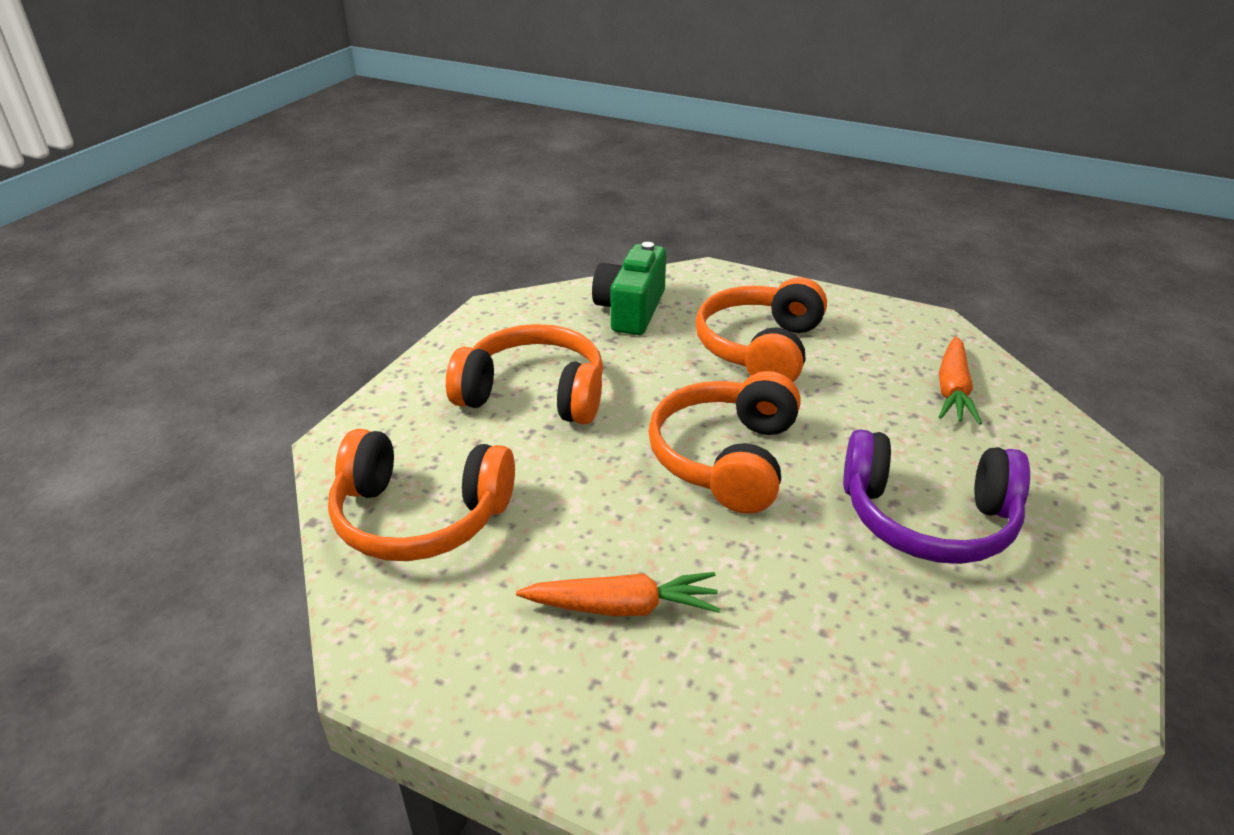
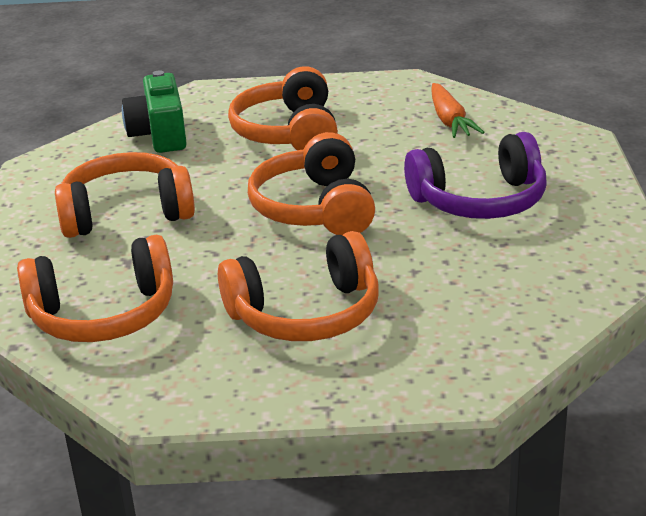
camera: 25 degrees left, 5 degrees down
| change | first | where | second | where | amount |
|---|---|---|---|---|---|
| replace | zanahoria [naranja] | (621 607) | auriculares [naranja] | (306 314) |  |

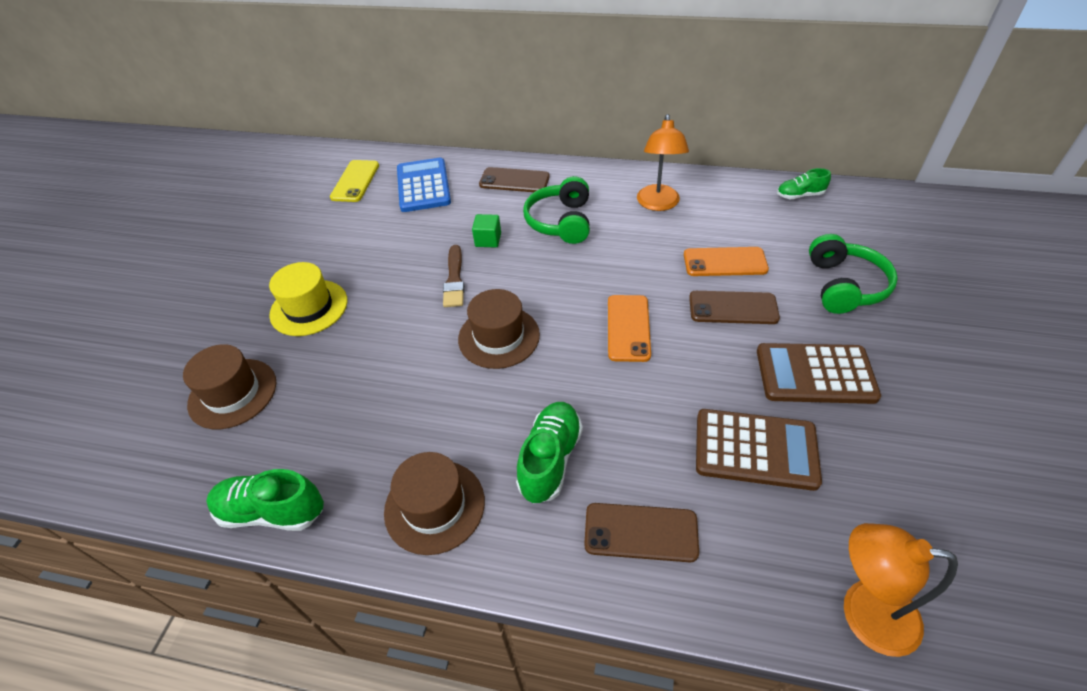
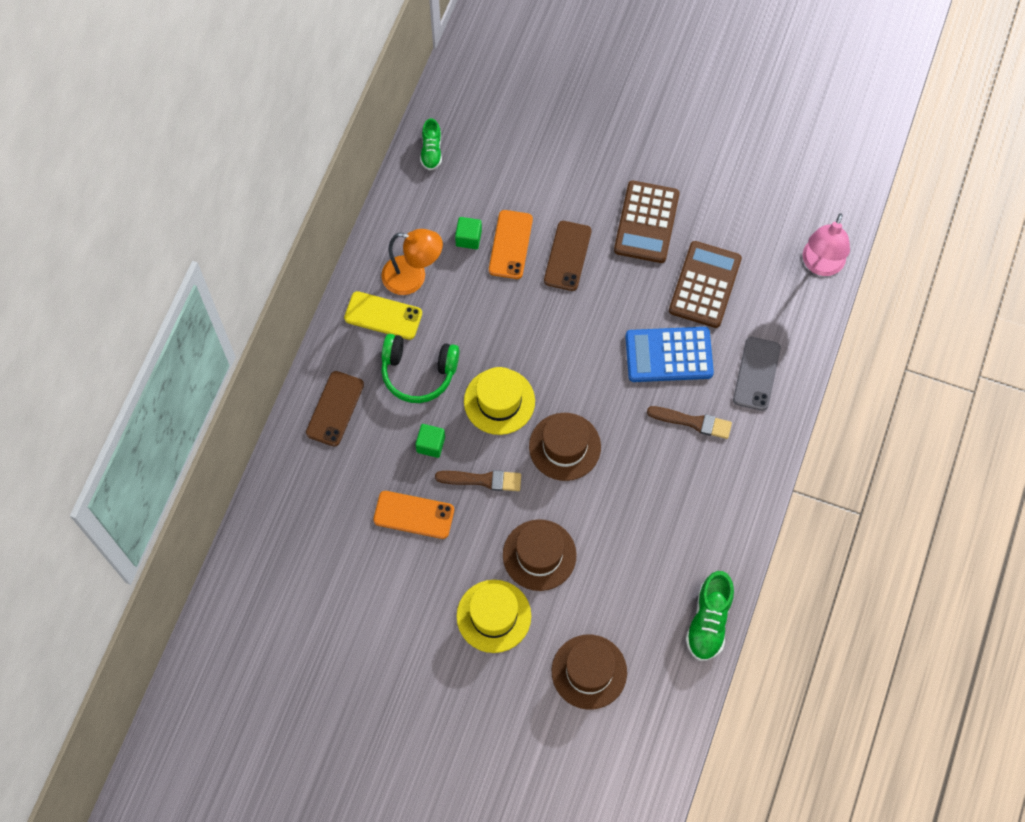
camera: 85 degrees left, 20 degrees up
| change | first | where | second | where | amount |
|---|---|---|---|---|---|
| delete | auriculares [verde] | (844 286) |  |  |  |
| insert |  |  | cubo [verde] | (468 238) |  |
| insert |  |  | sombrero [amarillo] | (499 401) |  |
| move | móvil [amarillo] | (355 181) |  | (383 316) |  |
| move | sombrero [marrón] | (434 506) |  | (539 555) |  |
| move | calculadora [azul] | (423 186) |  | (669 355) |  |
| move | móvil [naranja] | (628 328) |  | (414 515) |  |
| replace | zapato [verde] | (550 459) | pincel [marrón] | (693 422) |  |
| recolor | móvil [marrón] | (641 532) | móvil [gris] | (756 374) |  |
| recolor | lámpara [naranja] | (863 613) | lámpara [rosa] | (820 265) |  |

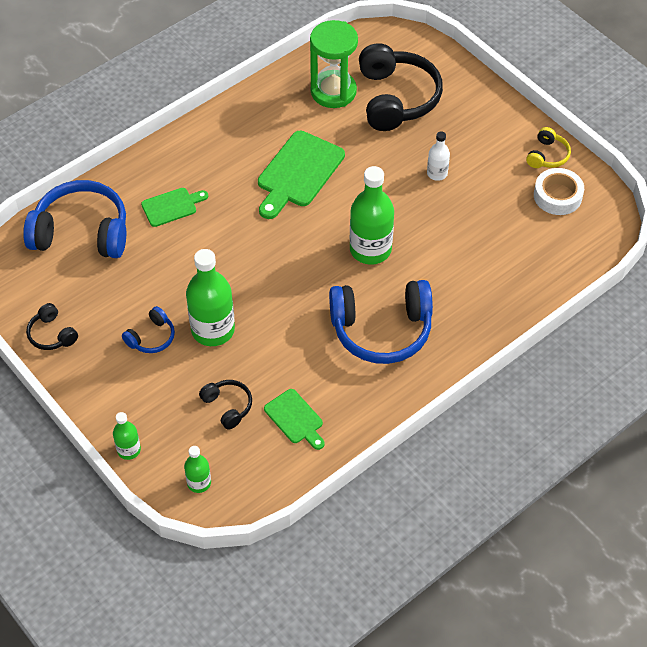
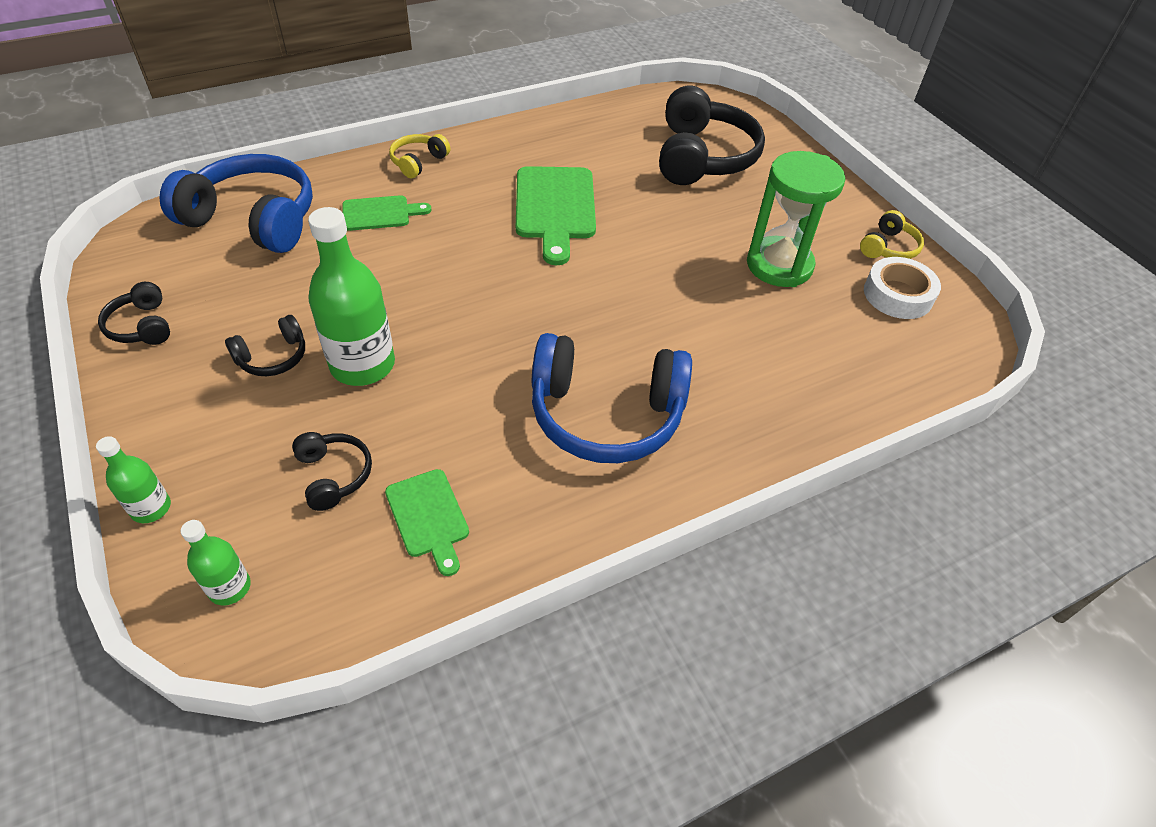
camera: 10 degrees right, 5 degrees down
| change | first | where | second | where | amount |
|---|---|---|---|---|---|
| delete | botella [verde] | (370 249) |  |  |  |
| delete | botella [blanco] | (437 173) |  |  |  |
| insert |  |  | auriculares [amarillo] | (418 162) |  |
| move | reloj de arena [verde] | (333 91) |  | (779 265) |  |
| recolor | auriculares [azul] | (151 337) | auriculares [negro] | (273 357) |  |
| rotate | tabla de cortar [verde] | (298 173) |  | (555 208) | 45 degrees counterclockwise |

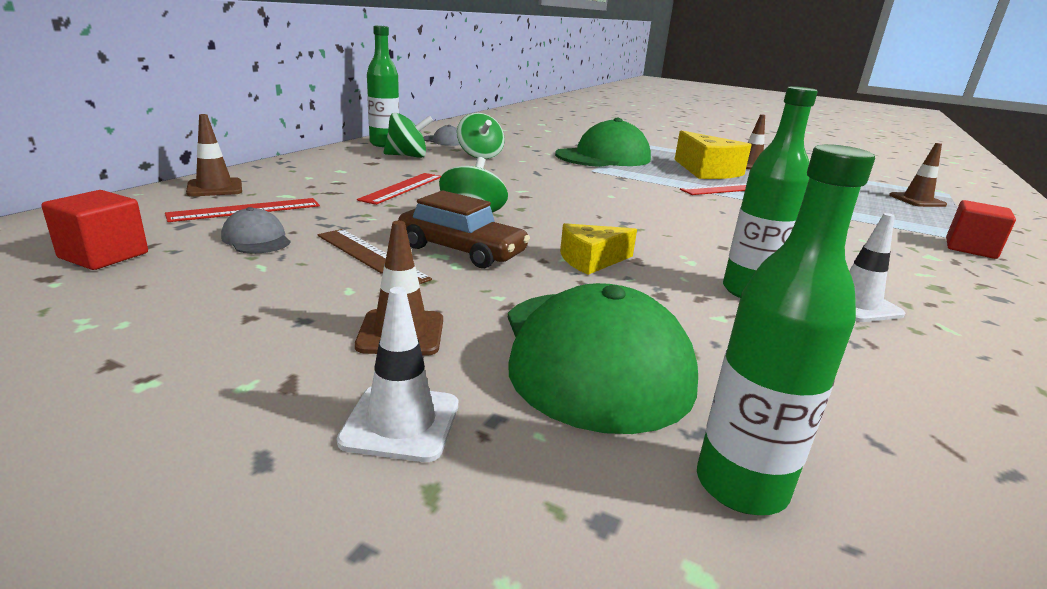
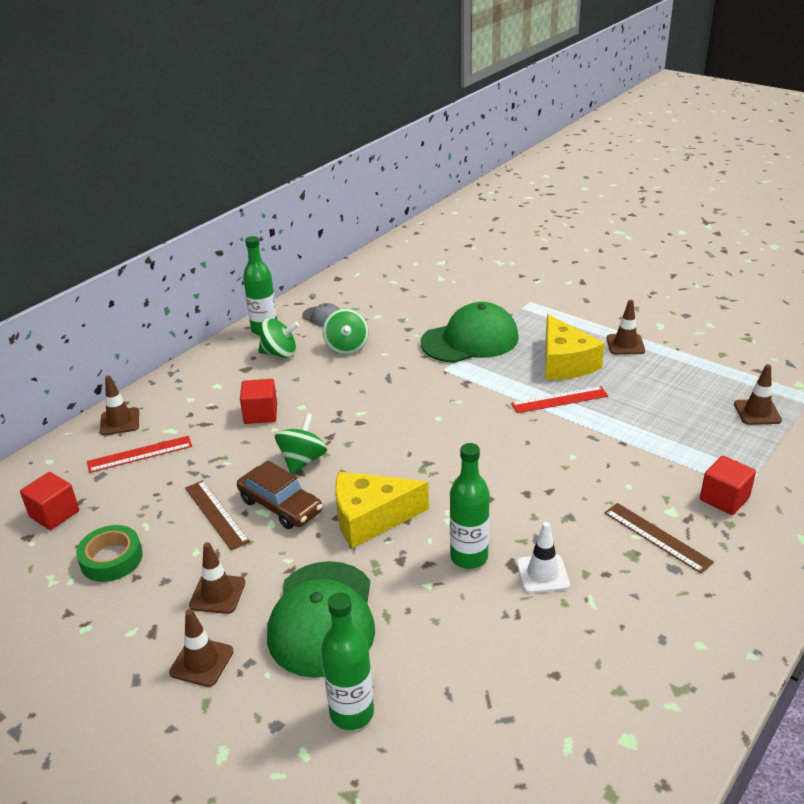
camera: 15 degrees right, 10 degrees up
| change | first | where | second | where | amount |
|---|---|---|---|---|---|
| delete | gorra [gris] | (256 239) |  |  |  |
| insert |  |  | cinta adhesiva [verde] | (111 559) |  |
| insert |  |  | regla [marrón] | (657 537) |  |
| replace | regla [rojo] | (402 188) | cubo [rojo] | (260 414) |  |
| recolor | cono de tráfico [blanco] | (401 423) | cono de tráfico [marrón] | (201 662) |  |
| resize | queso [amarillo] | (591 260) |  | (371 518) | x1.67 |

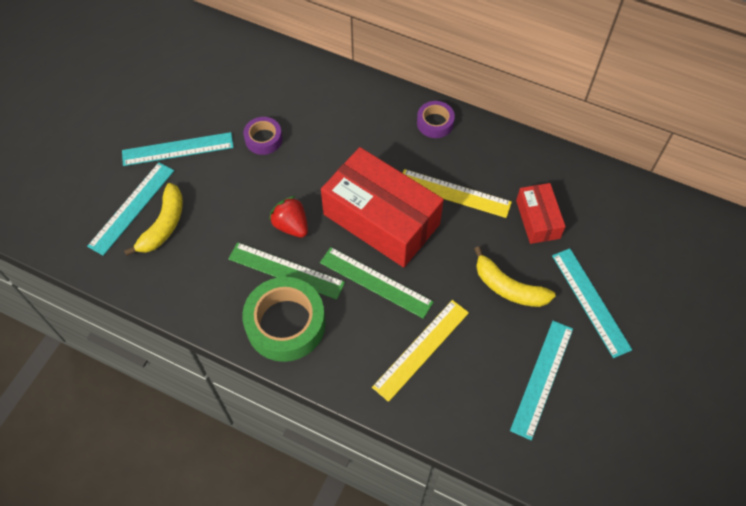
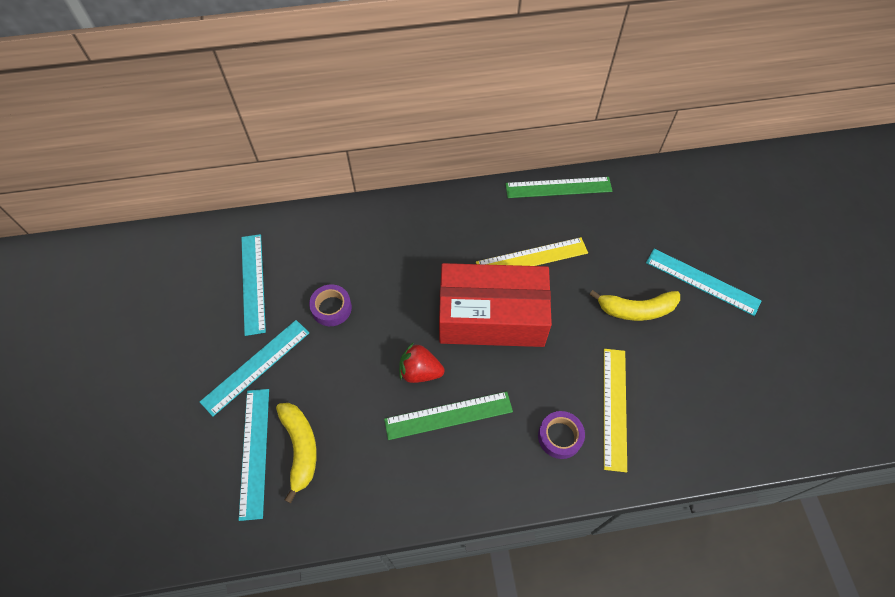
camera: 35 degrees left, 0 degrees up
| change | first | where | second | where | amount |
|---|---|---|---|---|---|
| delete | cinta adhesiva [verde] | (285 324) |  |  |  |
| delete | caja [rojo] | (537 219) |  |  |  |
| move | regla [verde] | (376 282) |  | (558 187) |  |
| move | cinta adhesiva [morado] | (435 123) |  | (560 436) |  |
| move | regla [turquesa] | (542 378) |  | (253 283) |  |

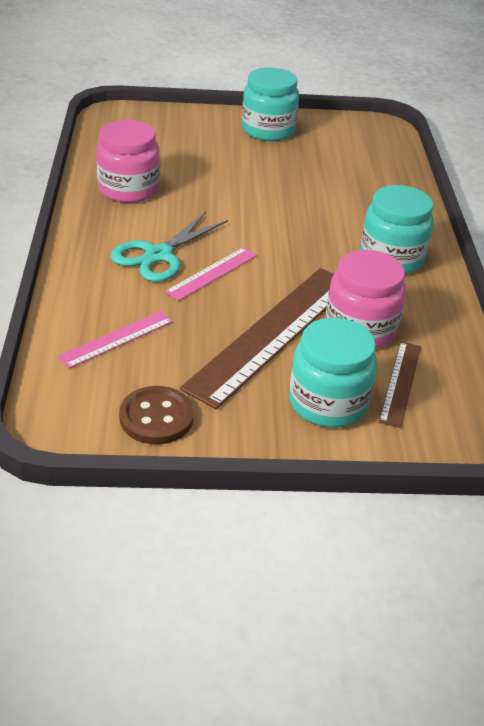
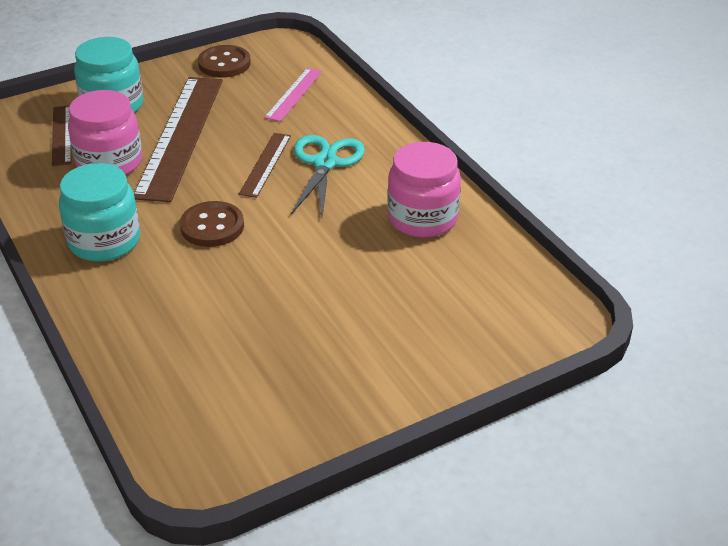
camera: 155 degrees right, 0 degrees up
| change | first | where | second | where | amount |
|---|---|---|---|---|---|
| delete | tarro [turquesa] | (268 130) |  |  |  |
| insert |  |  | botón [marrón] | (212 226) |  |
| recolor | regla [rosa] | (212 273) | regla [marrón] | (265 164) |  |

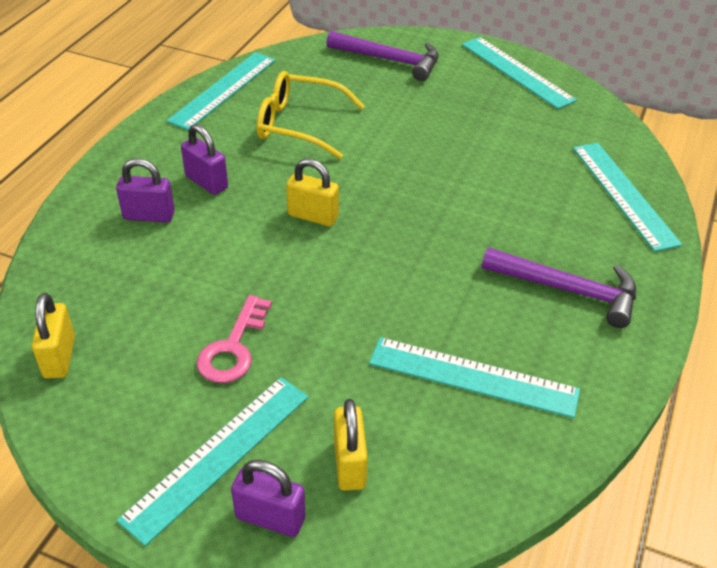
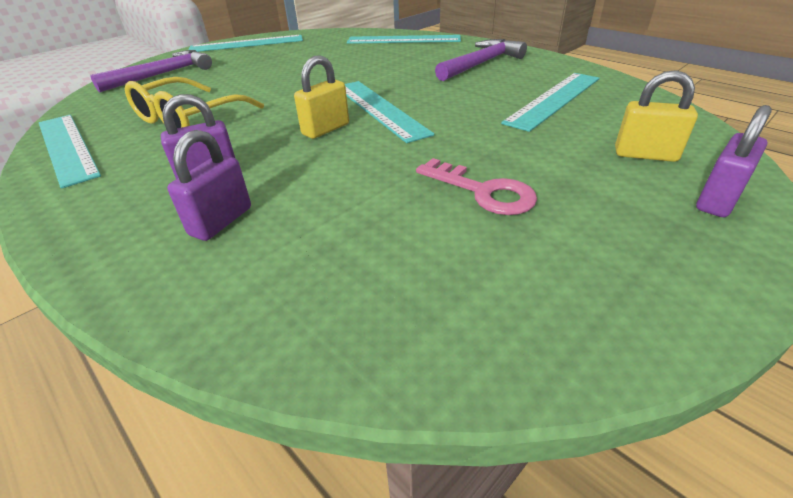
camera: 65 degrees left, 5 degrees down
| change | first | where | second | where | amount |
|---|---|---|---|---|---|
| delete | candado [amarillo] | (59 357) |  |  |  |
| move | regla [turquesa] | (218 455) |  | (379 109) |  |

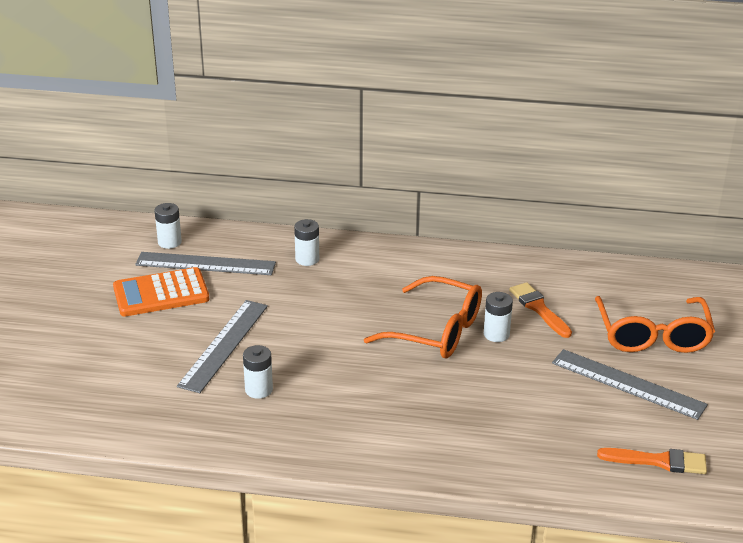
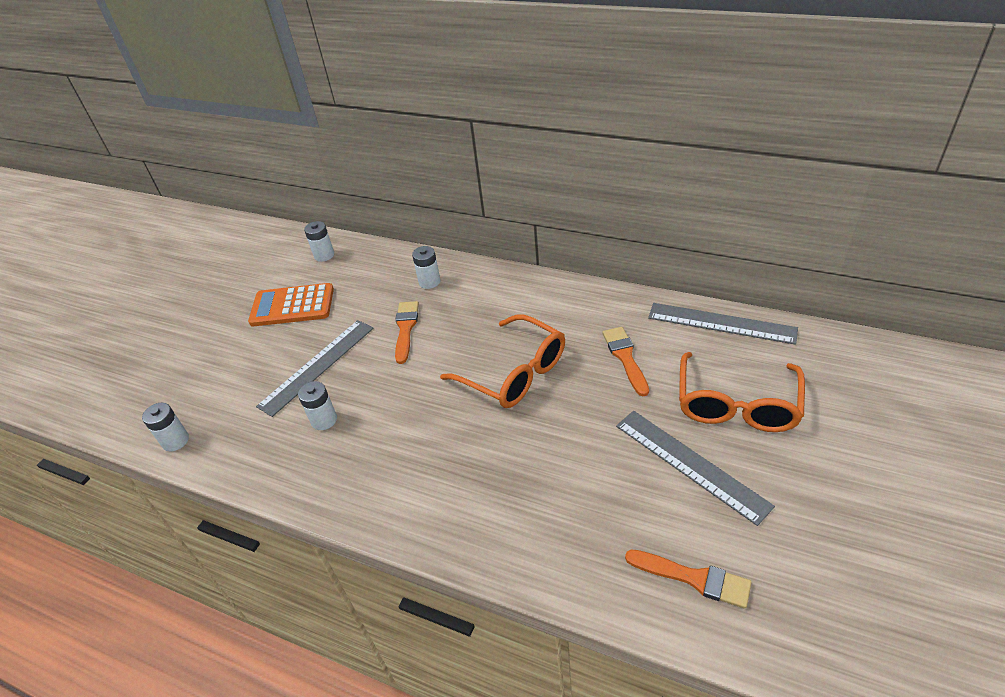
camera: 20 degrees right, 10 degrees up
| change | first | where | second | where | amount |
|---|---|---|---|---|---|
| insert |  |  | pincel [naranja] | (405 329) |  |
| move | regla [gris] | (205 264) |  | (721 323) |  |
| move | pila [blanco] | (496 334) |  | (175 441) |  |

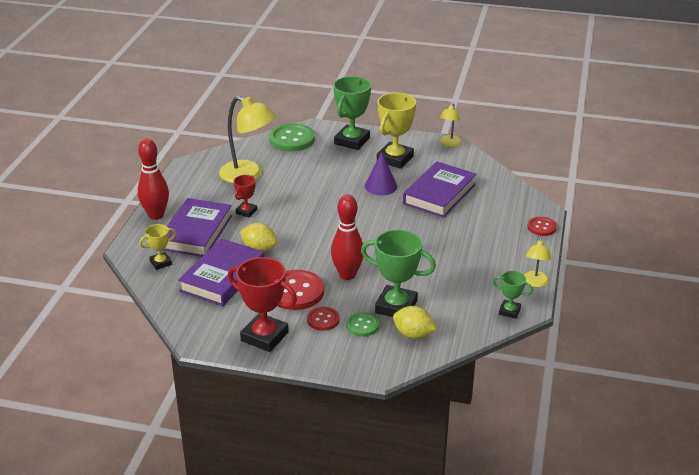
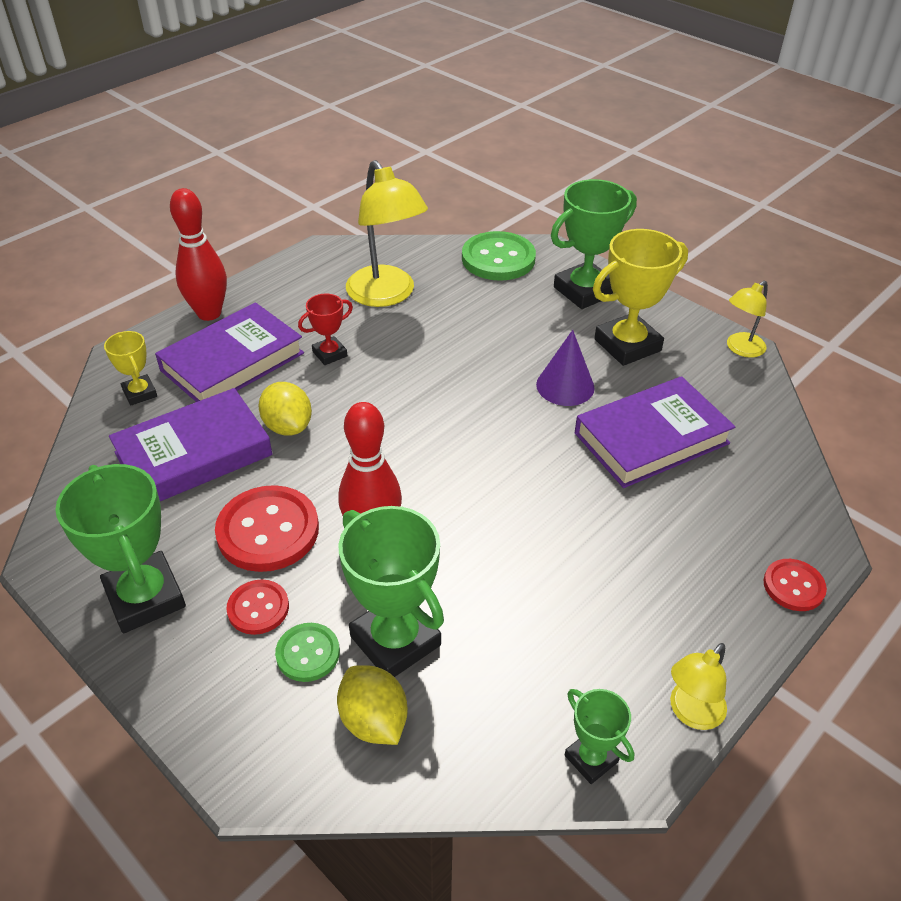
camera: 30 degrees right, 10 degrees up
| change | first | where | second | where | amount |
|---|---|---|---|---|---|
| recolor | trofeo [rojo] | (264 336) | trofeo [verde] | (145 597) |  |
| rotate | trofeo [amarillo] | (161 263) |  | (140 393) | 60 degrees clockwise |

